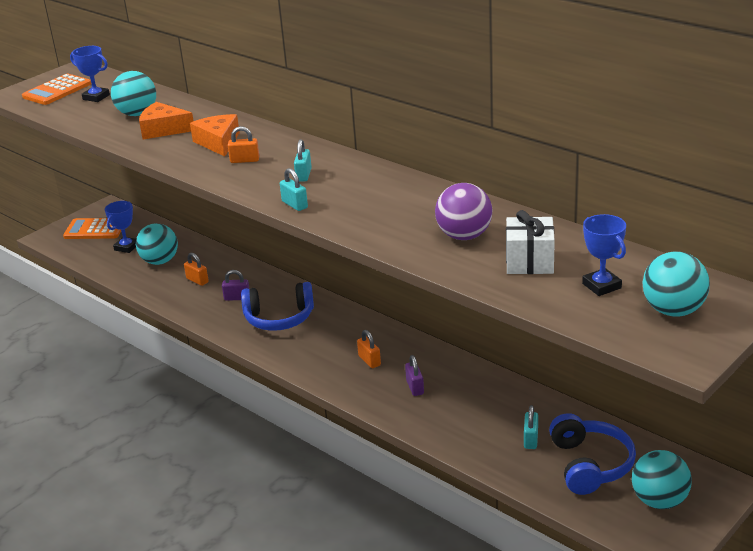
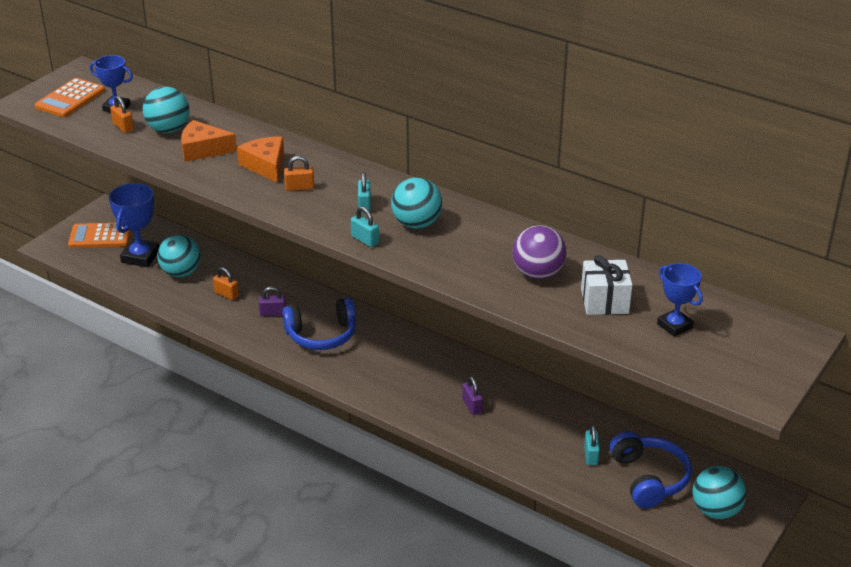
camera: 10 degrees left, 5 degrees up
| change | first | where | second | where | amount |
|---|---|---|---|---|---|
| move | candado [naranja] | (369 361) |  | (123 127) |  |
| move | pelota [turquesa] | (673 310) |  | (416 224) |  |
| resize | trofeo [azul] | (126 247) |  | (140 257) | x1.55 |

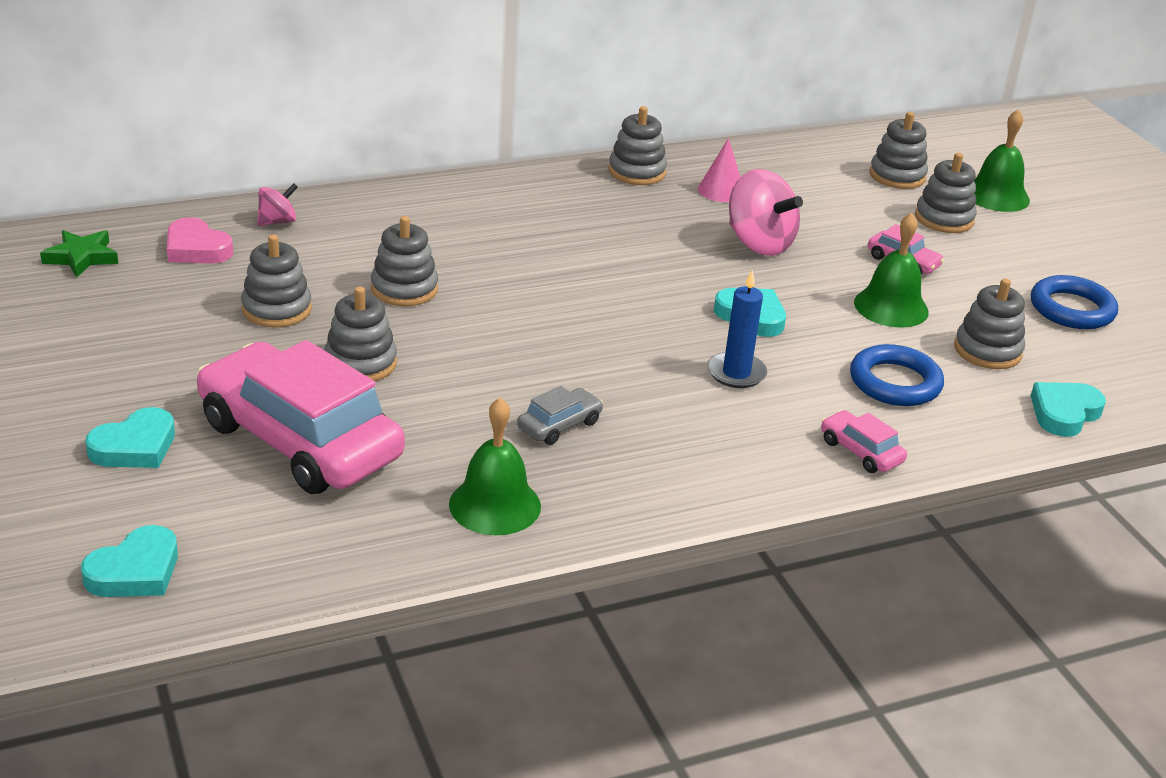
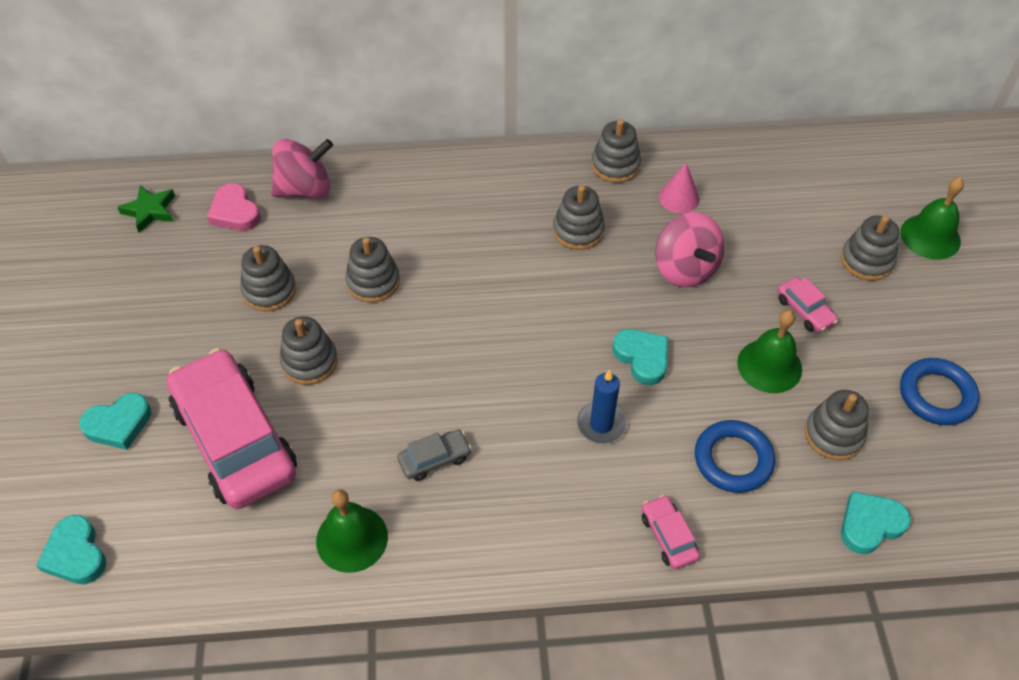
camera: 20 degrees right, 20 degrees up
| change | first | where | second | where | amount |
|---|---|---|---|---|---|
| move | juguete apilable [gris] | (897 176) |  | (578 230) |  |
| rotate | corazón [turquesa] | (135 571) |  | (76 554) | 90 degrees clockwise |
| resize | peonza [rosa] | (277 221) |  | (305 189) | x1.91 |

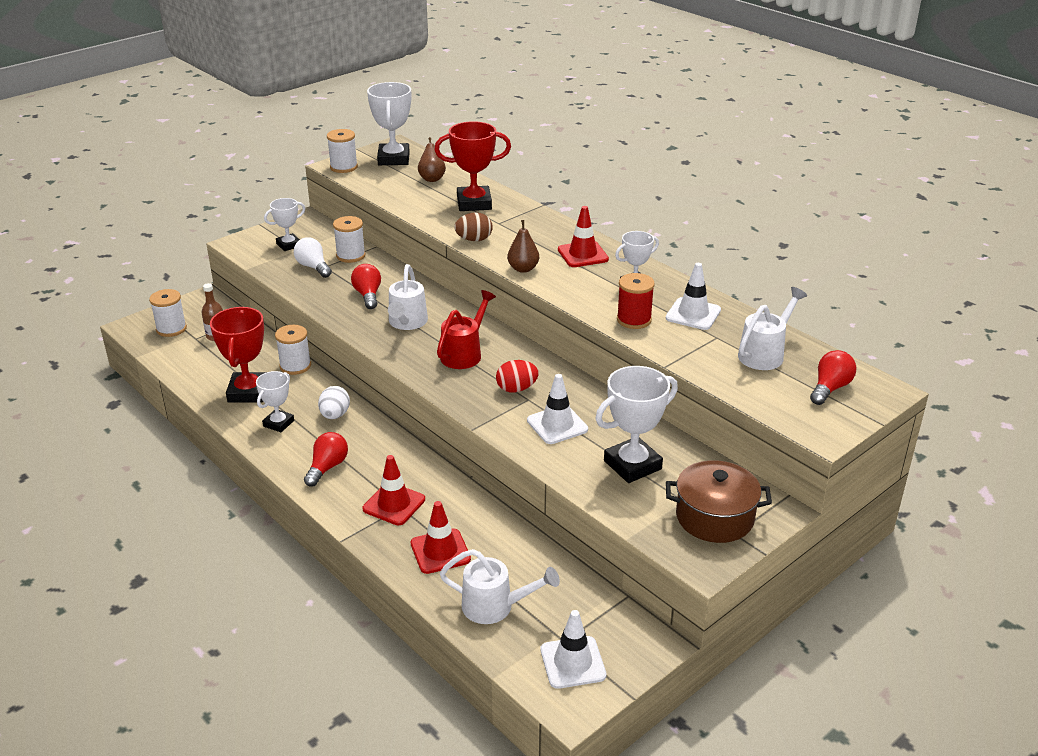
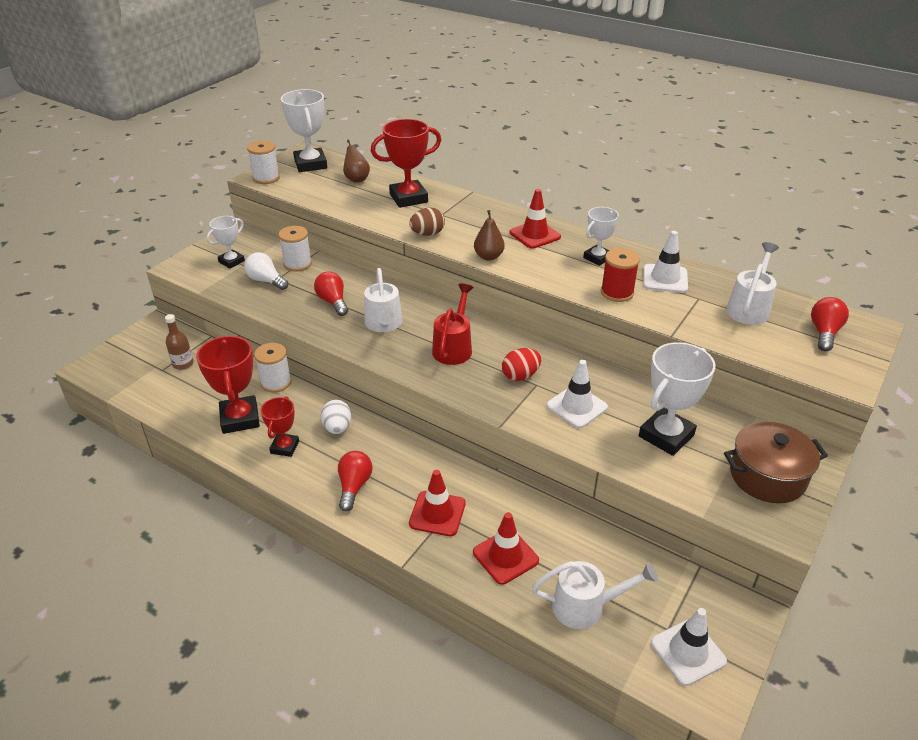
camera: 15 degrees left, 5 degrees up
| change | first | where | second | where | amount |
|---|---|---|---|---|---|
| delete | carrete [blanco] | (171 329) |  |  |  |
| recolor | trofeo [blanco] | (278 423) | trofeo [rojo] | (285 447) |  |

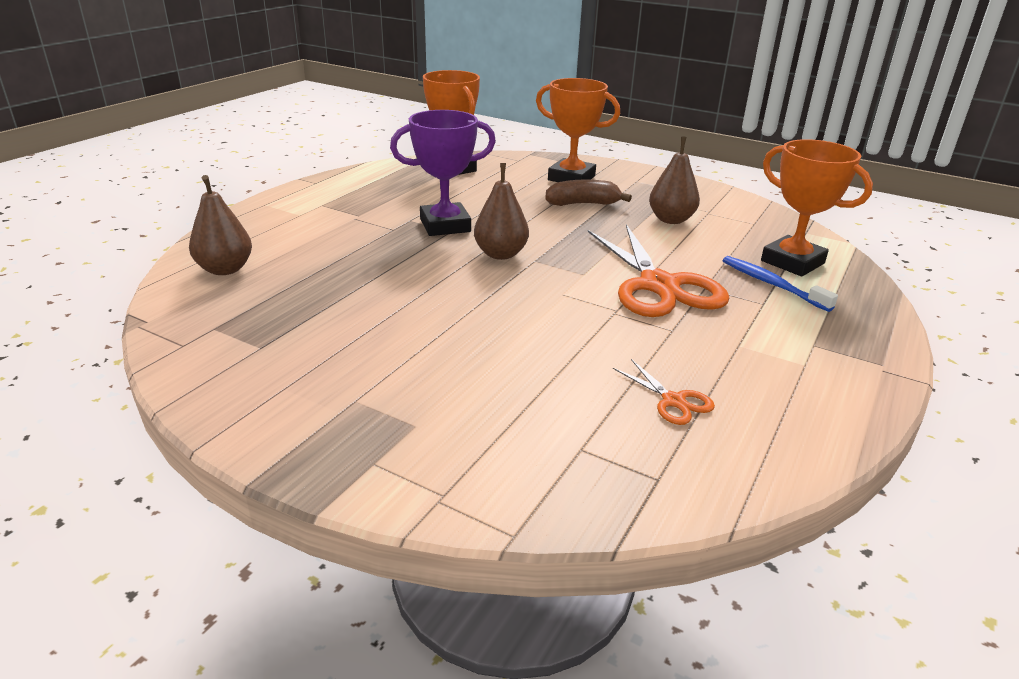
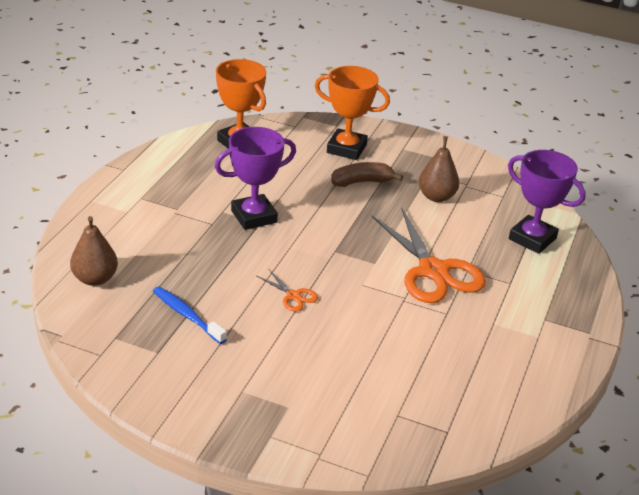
camera: 10 degrees left, 5 degrees up
| change | first | where | second | where | amount |
|---|---|---|---|---|---|
| delete | pera [marrón] | (501 254) |  |  |  |
| move | tijeras [naranja] | (673 401) |  | (293 296) |  |
| move | cepillo de dientes [azul] | (771 284) |  | (187 315) |  |
| recolor | trofeo [naranja] | (792 262) | trofeo [morado] | (532 238) |  |

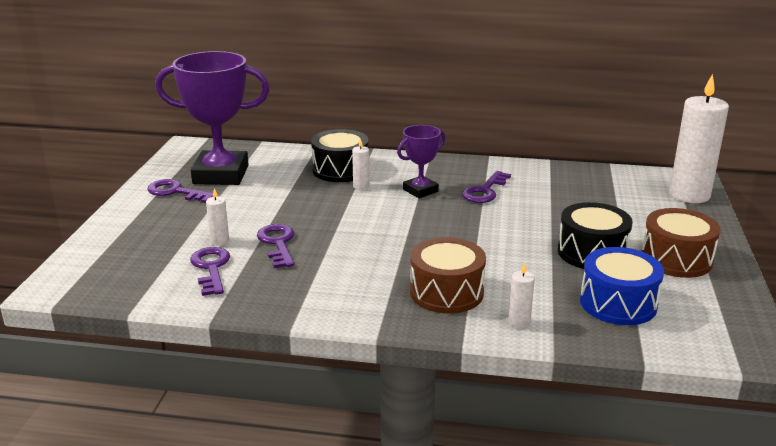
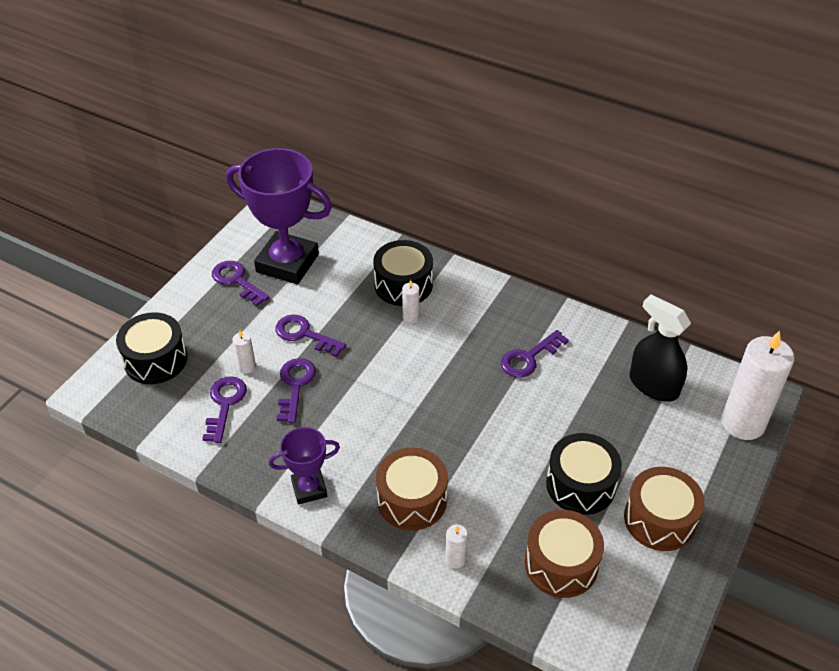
camera: 20 degrees right, 20 degrees up
| change | first | where | second | where | amount |
|---|---|---|---|---|---|
| insert |  |  | tambor [negro] | (155 360) |  |
| insert |  |  | llave [morado] | (304 334) |  |
| insert |  |  | pulverizador [negro] | (653 385) |  |
| move | trofeo [morado] | (420 190) |  | (309 489) |  |
| recolor | tambor [azul] | (618 303) | tambor [marrón] | (561 564) |  |

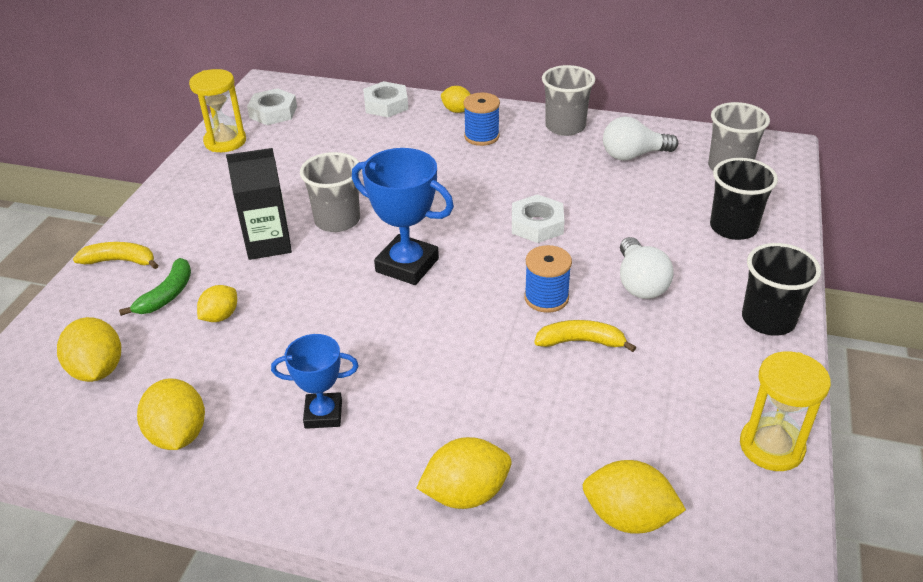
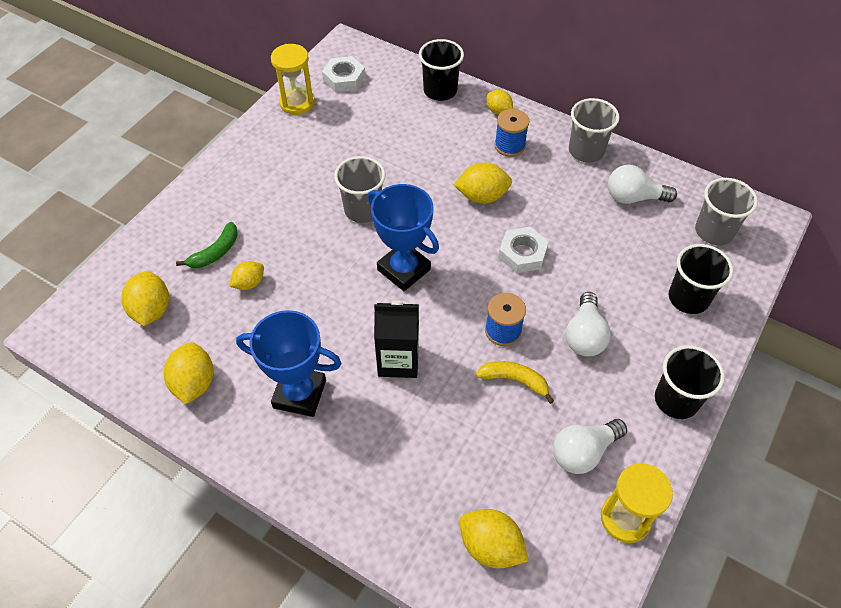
camera: 15 degrees right, 15 degrees up
| change | first | where | second | where | amount |
|---|---|---|---|---|---|
| delete | plátano [amarillo] | (120 261) |  |  |  |
| insert |  |  | bombilla [blanco] | (583 452) |  |
| move | cartón de leche [negro] | (268 243) |  | (398 360) |  |
| move | limón [amarillo] | (466 493) |  | (482 196) |  |
| replace | tuerca [blanco] | (386 105) | vaso [negro] | (440 91) |  |
| resize | trofeo [azul] | (323 414) |  | (299 394) | x1.59 |

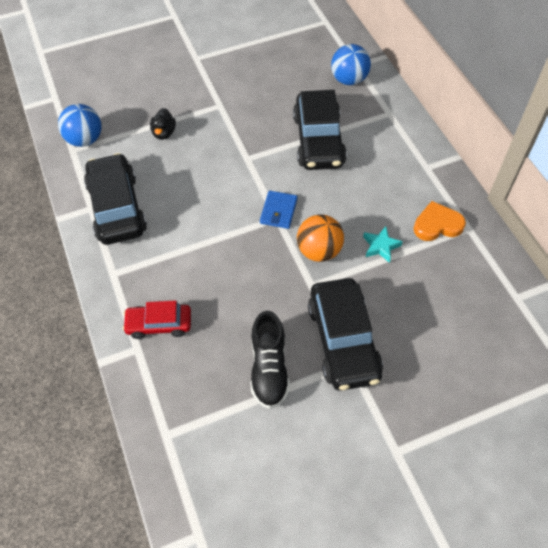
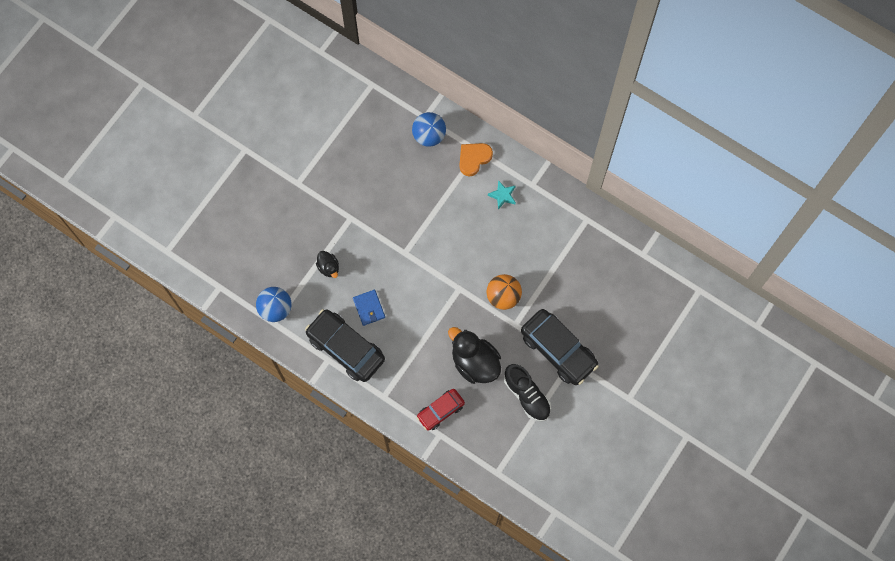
camera: 35 degrees left, 15 degrees up
| change | first | where | second | where | amount |
|---|---|---|---|---|---|
| delete | coche [negro] | (318 140) |  |  |  |
| insert |  |  | pato [negro] | (475 362) |  |
| move | cartera [azul] | (278 211) |  | (369 308) |  |
| move | estrella [turquesa] | (381 246) |  | (502 195) |  |
| move | corazón [naranja] | (437 225) |  | (474 159) |  |

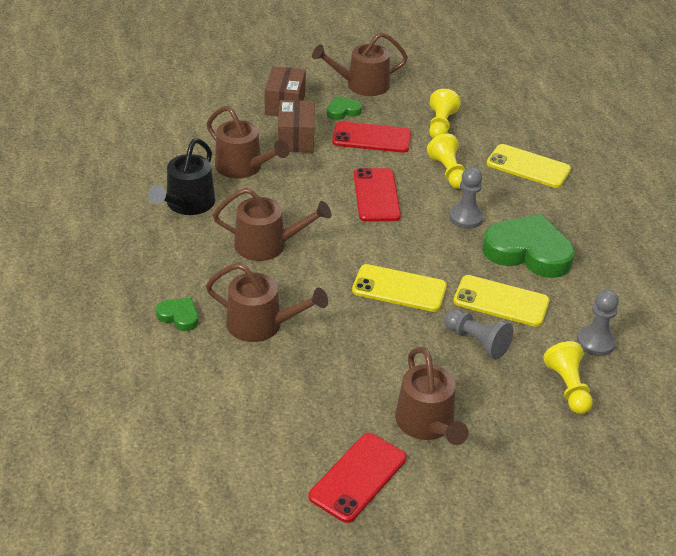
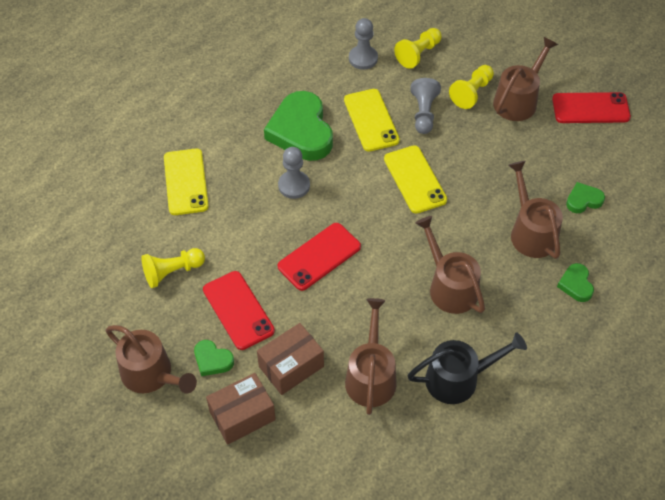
camera: 125 degrees left, 15 degrees up
| change | first | where | second | where | amount |
|---|---|---|---|---|---|
| insert |  |  | corazón [verde] | (583 200) |  |
| move | peón [amarillo] | (448 172) |  | (471 93) |  |

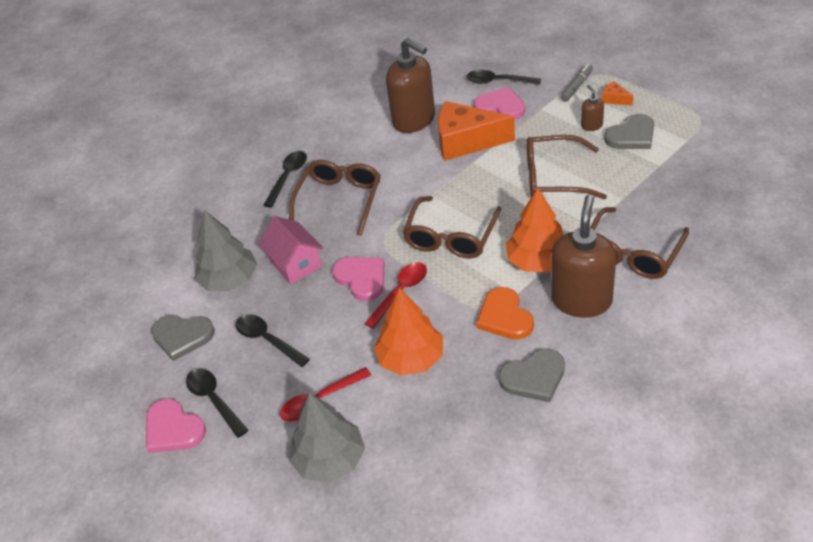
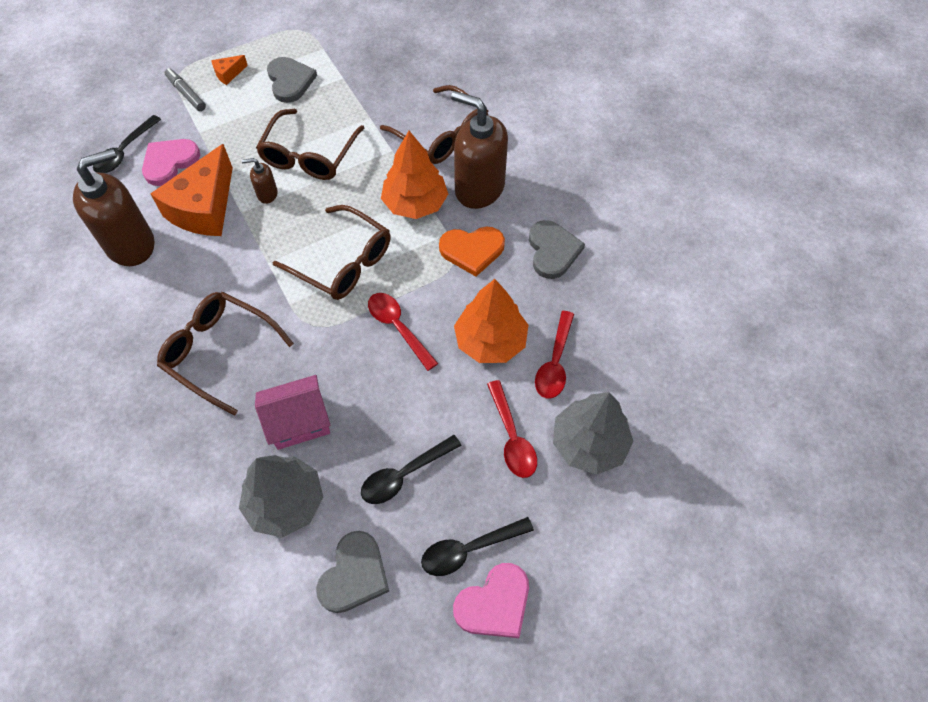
camera: 80 degrees left, 15 degrees up
| change | first | where | second | where | amount |
|---|---|---|---|---|---|
| delete | cuchara [negro] | (288 177) |  |  |  |
| delete | corazón [rosa] | (361 278) |  |  |  |
| insert |  |  | cuchara [rojo] | (555 363) |  |
| move | dispensador de jabón [marrón] | (591 125) |  | (267 194) |  |

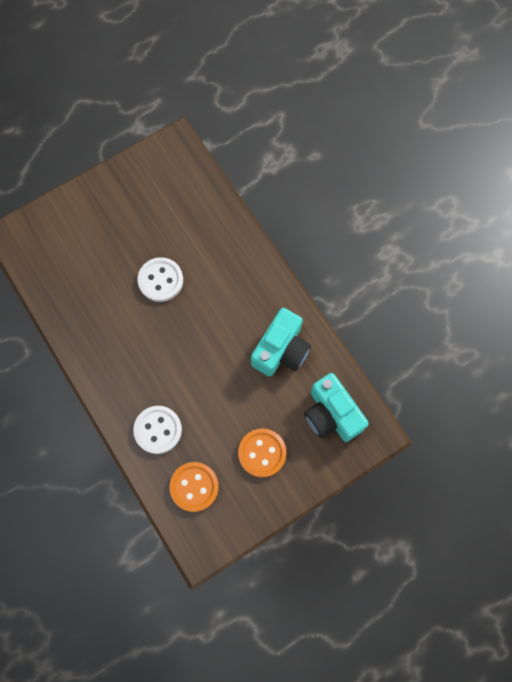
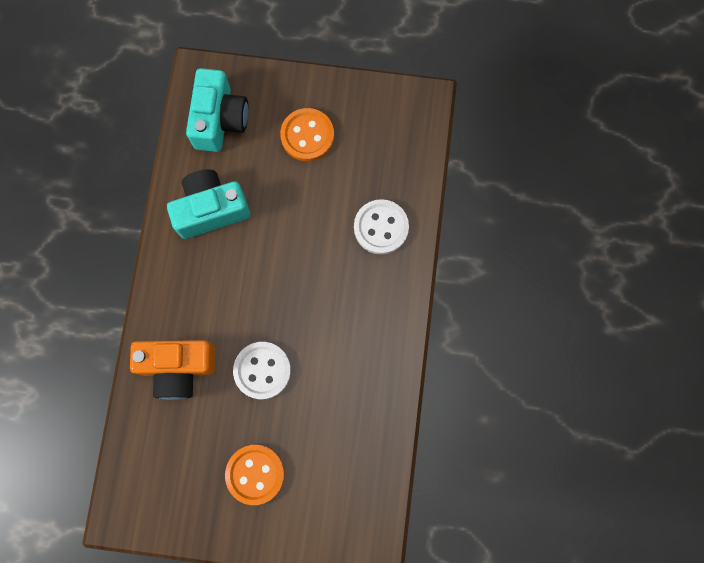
camera: 140 degrees left, 5 degrees up
| change | first | where | second | where | amount |
|---|---|---|---|---|---|
| insert |  |  | cámara [naranja] | (178 367) |  |
| move | botón [naranja] | (194 487) |  | (255 474) |  |

